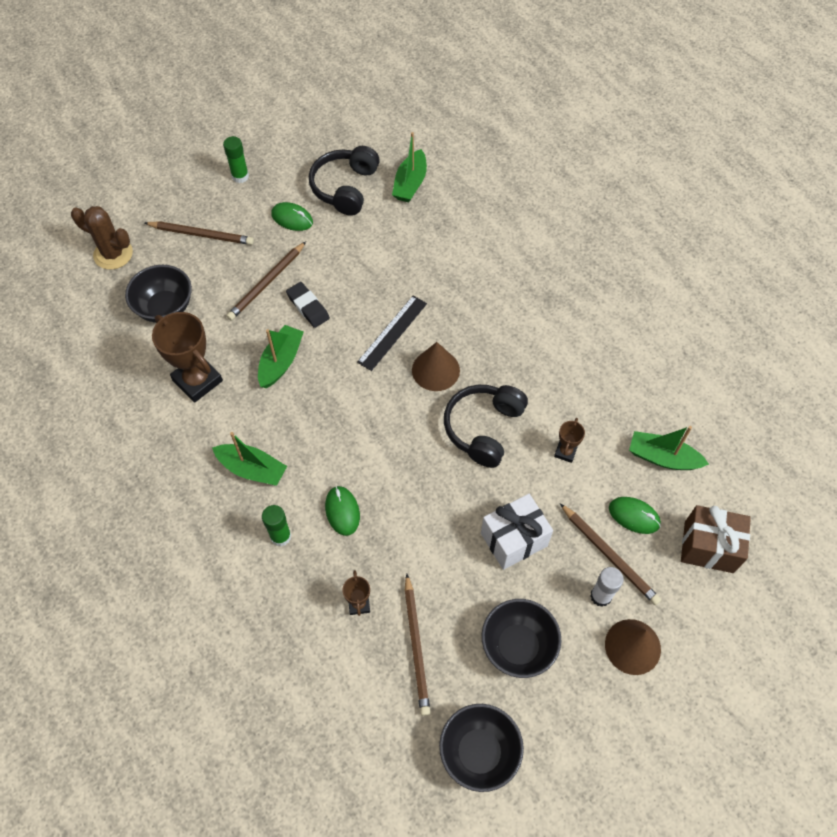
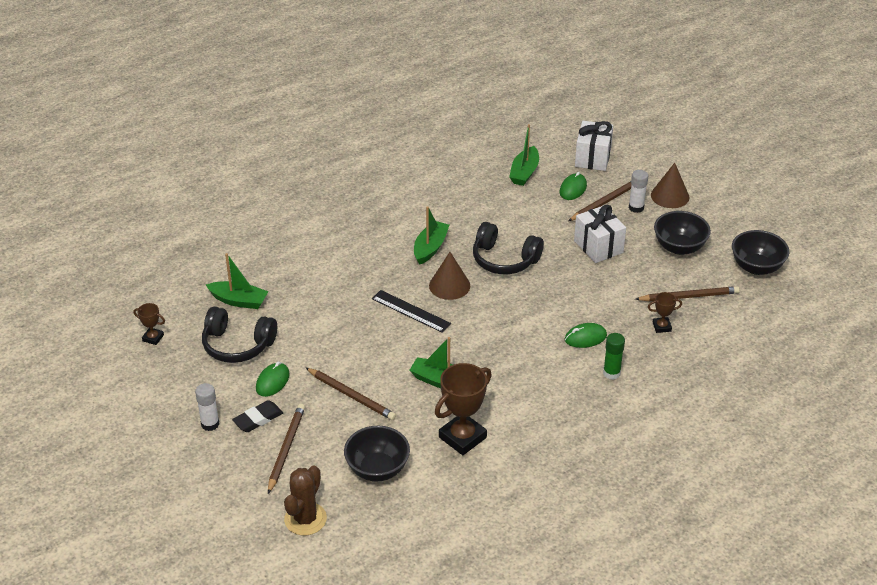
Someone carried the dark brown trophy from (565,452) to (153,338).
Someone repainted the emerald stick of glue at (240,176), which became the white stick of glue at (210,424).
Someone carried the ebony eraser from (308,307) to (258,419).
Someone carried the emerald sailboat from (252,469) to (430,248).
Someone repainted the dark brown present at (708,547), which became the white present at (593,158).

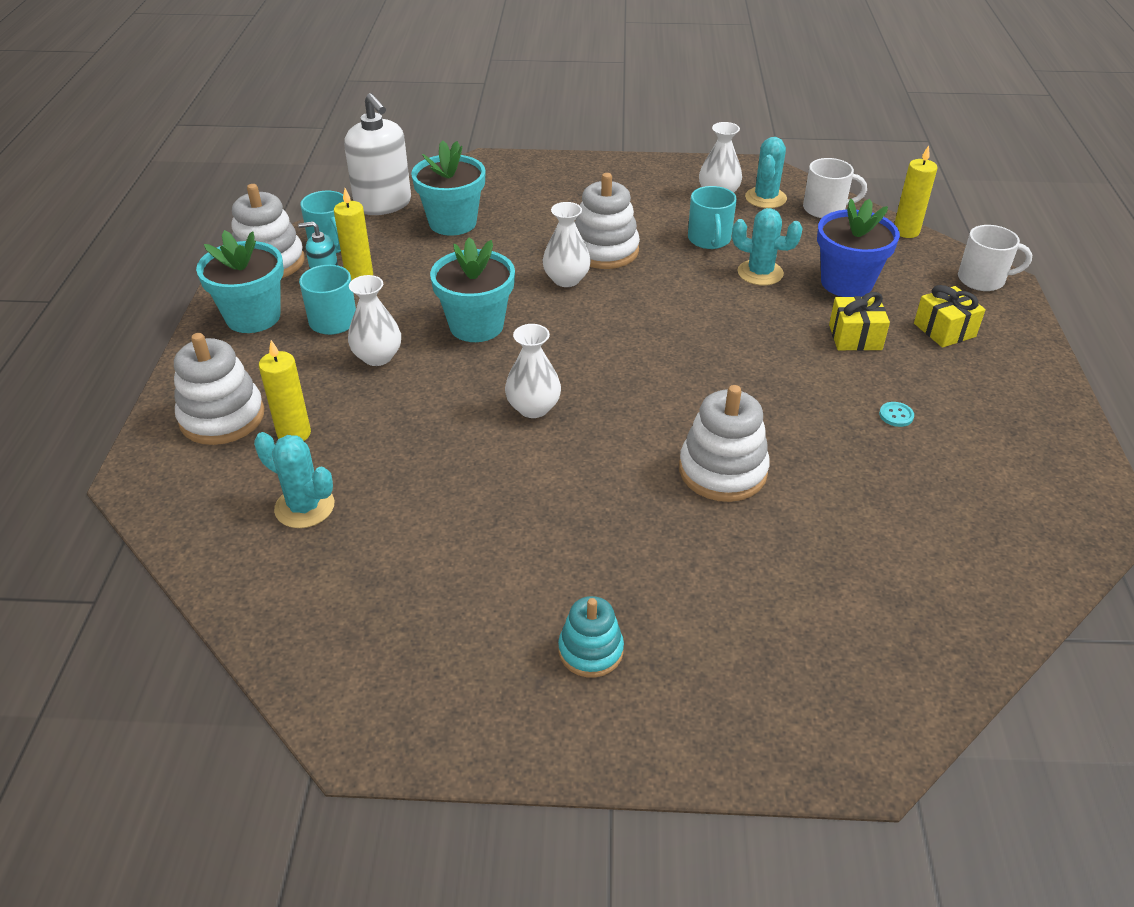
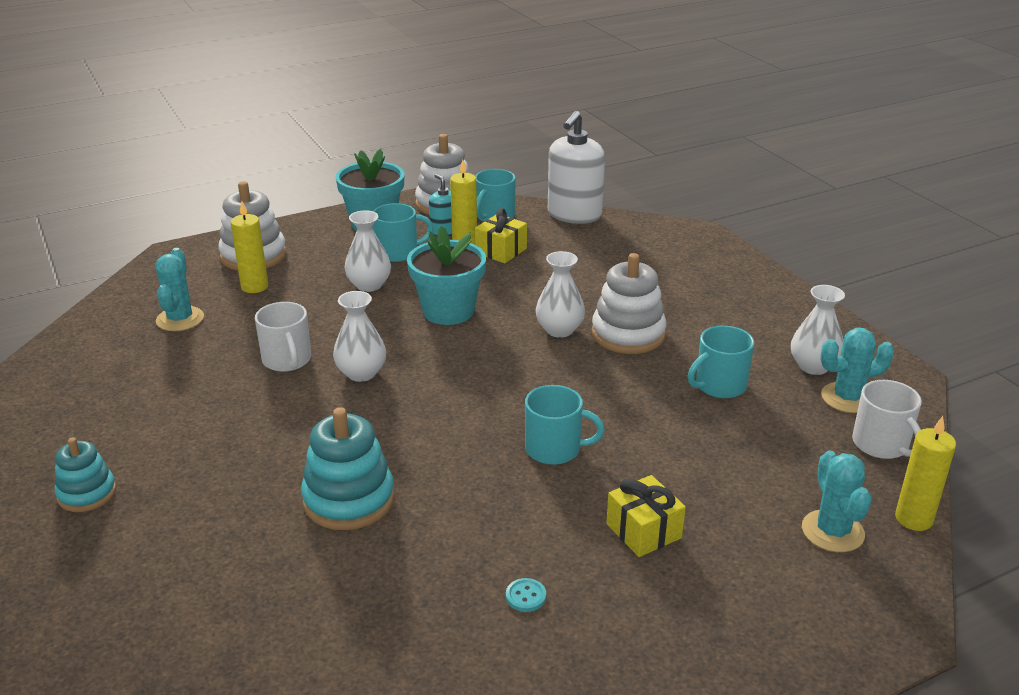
Someone carried the white tea mug from (982,279) to (287,360).
Someone repainted the white stacking rings at (722,471), which became the turquoise stacking rings at (349,499).
Someone carried the bright yellow present from (944,330) to (501,251).
Someone put down the turquoise tea mug at (554,449).
Someone carried the turquoise cactus from (760,273) to (832,531).
Someone took away the turquoise flower pot at (452,223).
Someone took away the royal blue flower pot at (846,283).

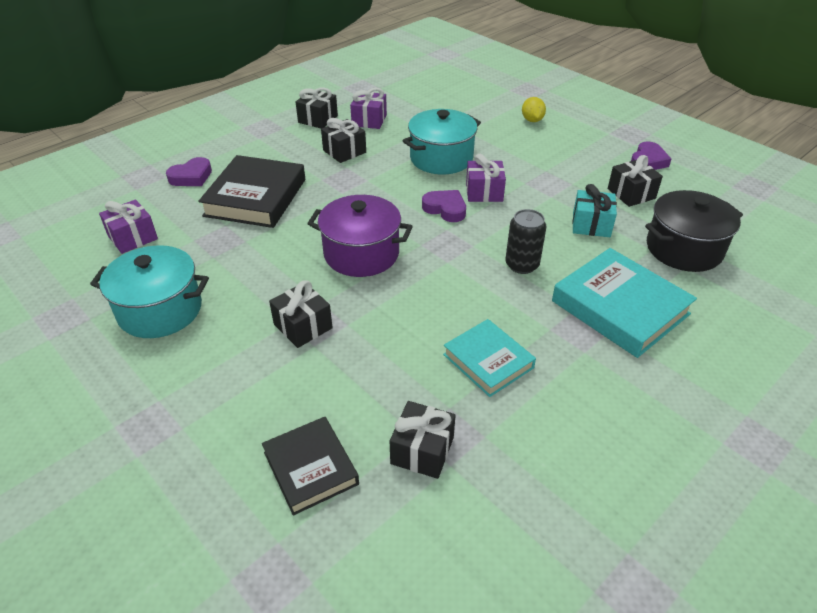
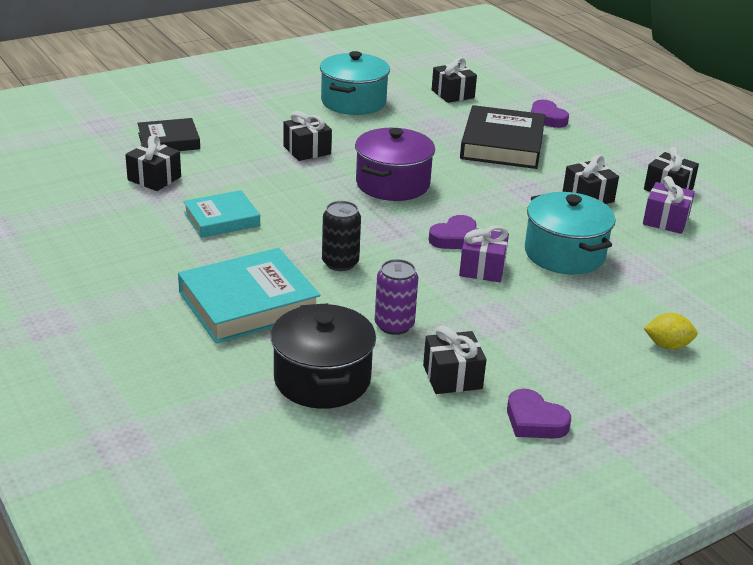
Someone swapped the turquoise present at (591,225) for the violet tin at (394,325).
Someone repainted the violet present at (133,237), which became the ebony present at (453,94).
Someone rotated the ebony hardcover at (255,197) by 75 degrees clockwise.

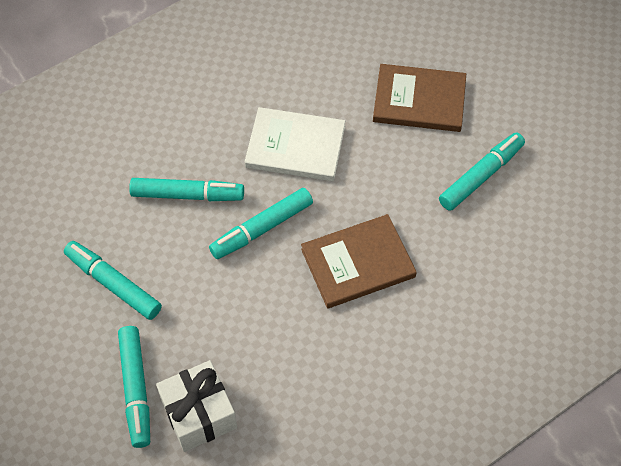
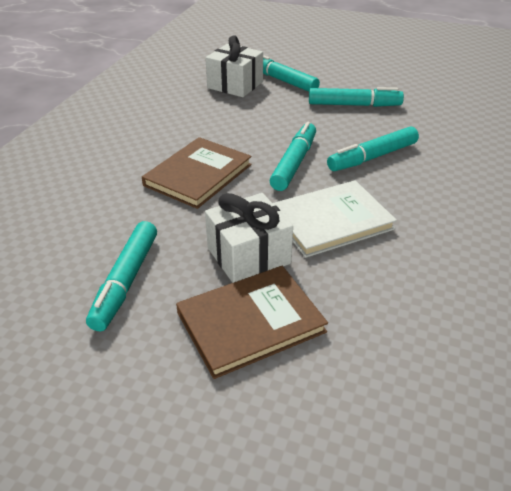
Someone put down the white present at (248,256).

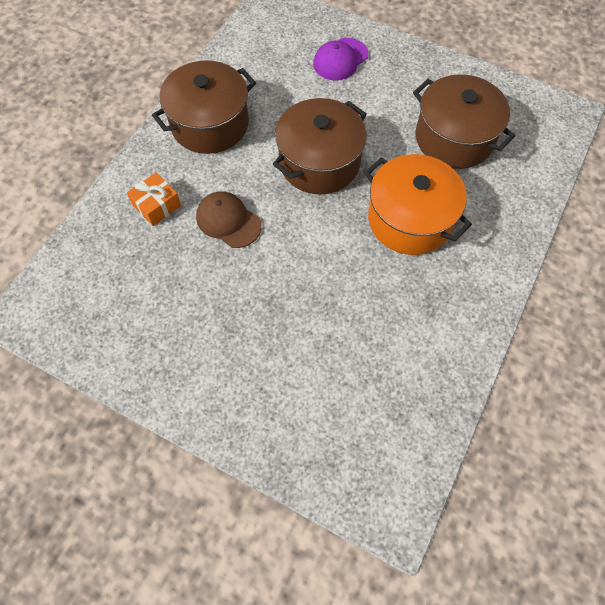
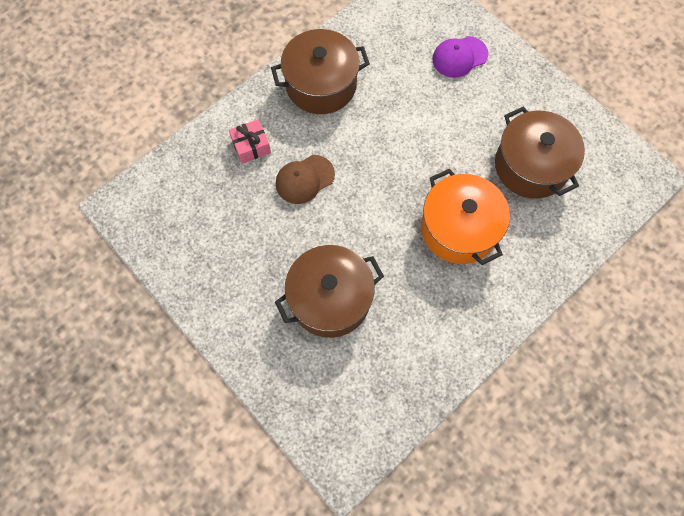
Someone repainted the bright orange present at (157,205), which became the rosy present at (251,146).
Someone carried the dark brown pot from (319,162) to (330,299).
Someone rotated the dark brown baseball cap at (228,221) by 90 degrees counterclockwise.

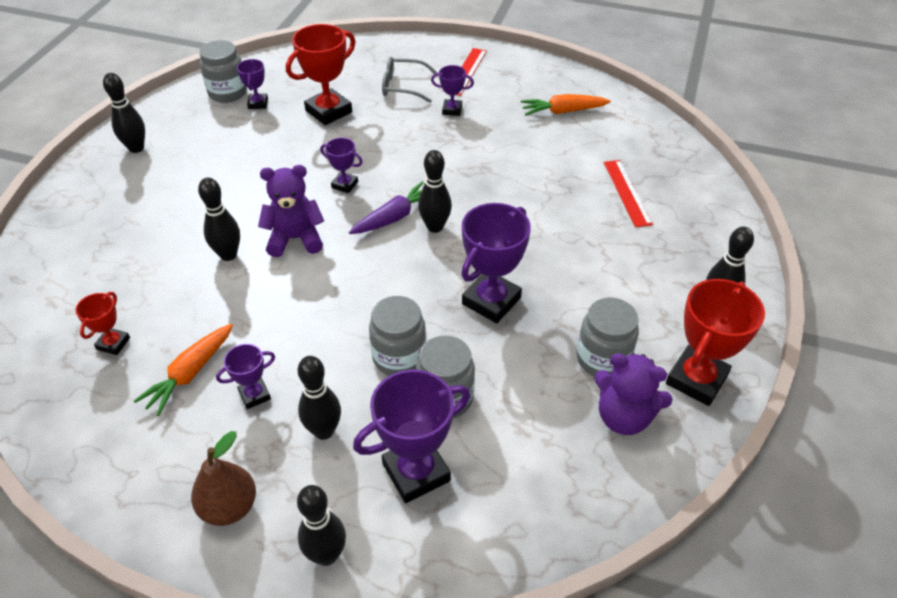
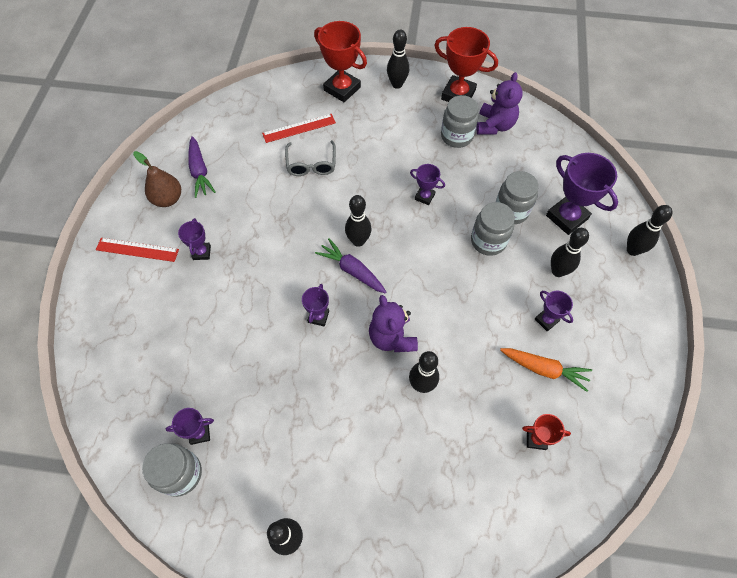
Someone carried the dark brown pear from (229,507) to (168,199).
Someone repainted the bright orange carrot at (563,111), which became the violet carrot at (200,171).
Someone carried the grey eyeglasses from (402,86) to (311,164).
Someone carried the red trophy from (328,111) to (342,89).
Someone scaled the violet trophy at (491,301) by 0.53.

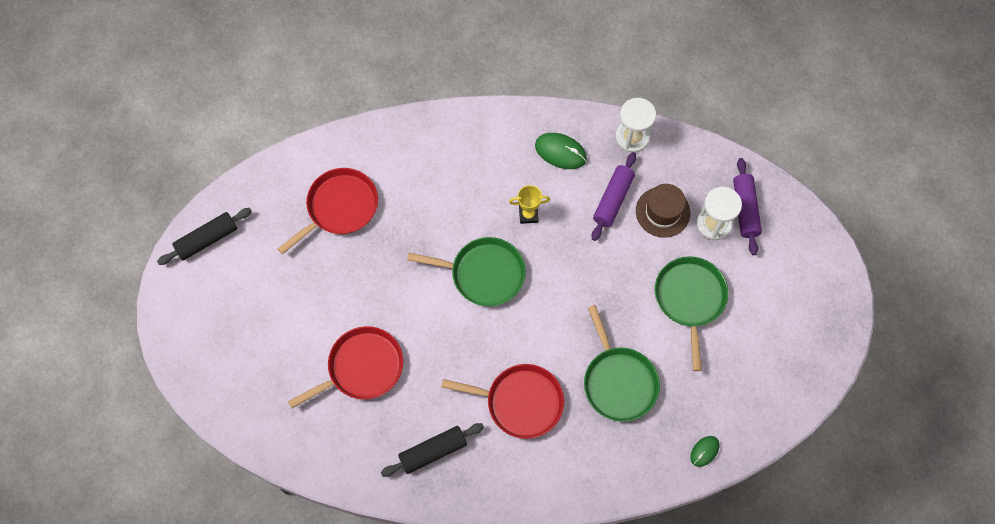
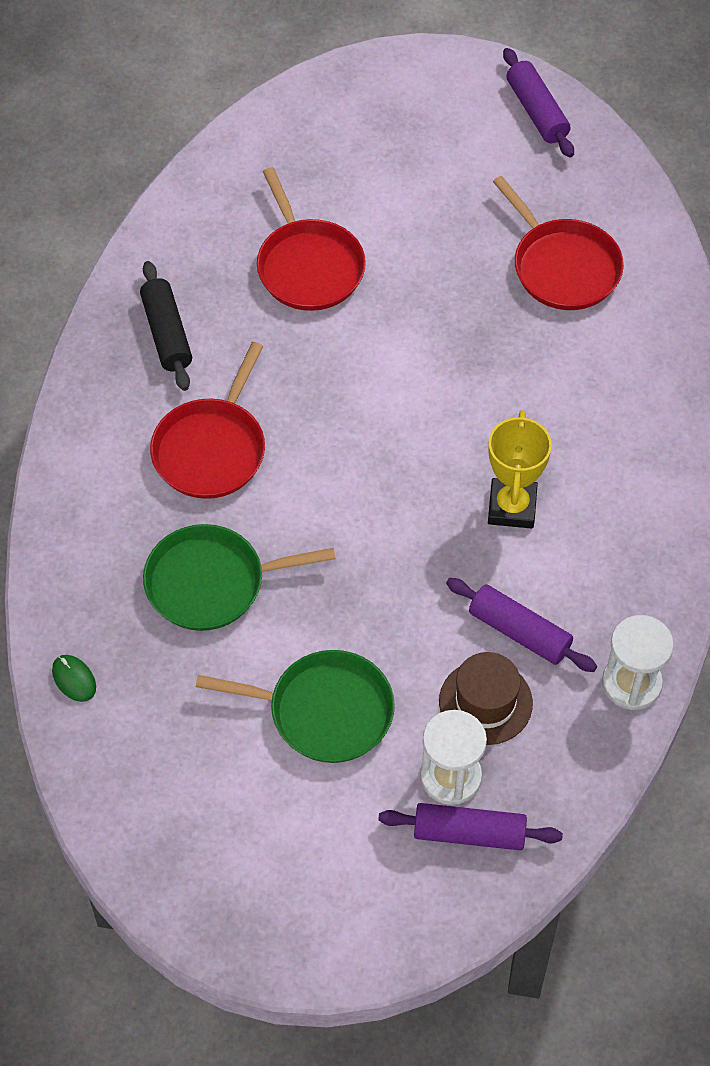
Someone scaled the bright yellow trophy at (528,215) by 1.56.
Someone repainted the ebony rolling pin at (207,240), which became the violet rolling pin at (536,111).
Someone took away the emerald frying pan at (483,274).
Someone took away the emerald mouse at (560,152).

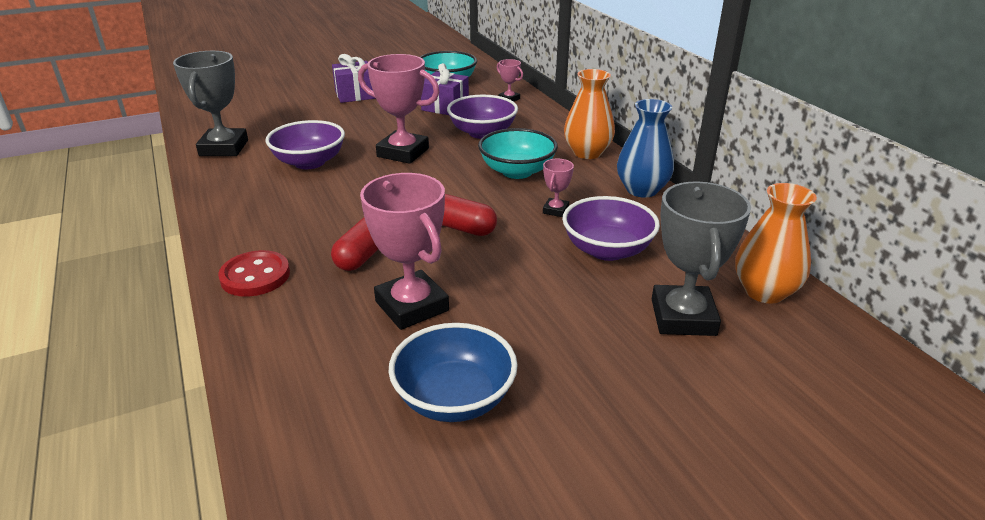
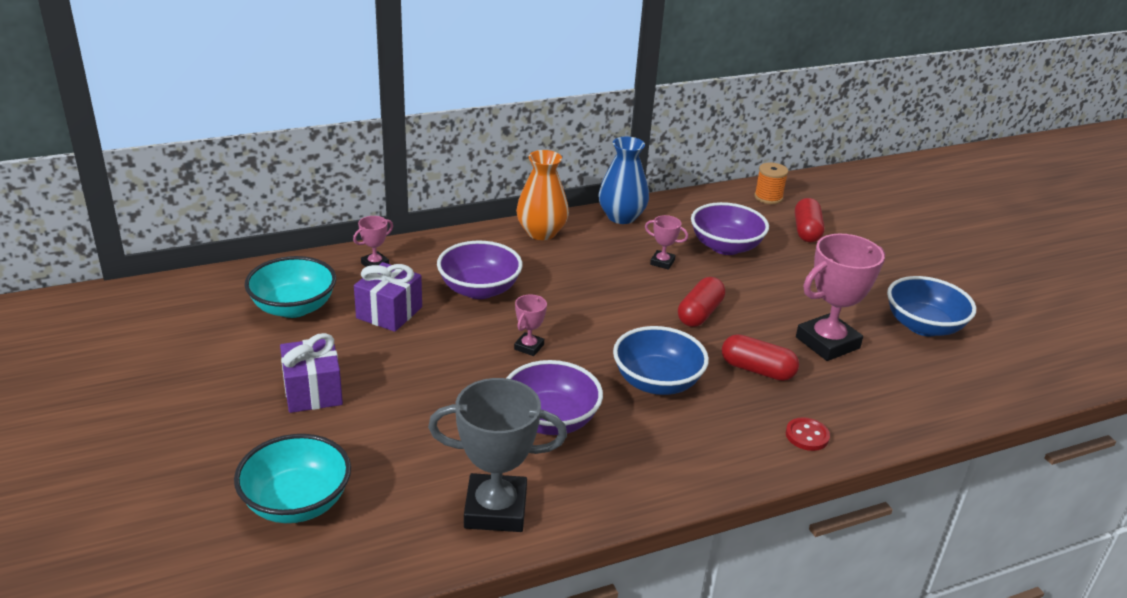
Someone carried the turquoise bowl from (517,171) to (297,502).
Someone scaled the rosy trophy at (403,153) by 0.48.
Someone put down the royal blue bowl at (657,382).
Someone swapped the bright orange tall vase at (764,291) for the bright orange reel of thread at (768,197).
Someone scaled the red sewing button at (255,276) by 0.64.
Someone swapped the grey trophy at (683,317) for the red pill at (806,231).

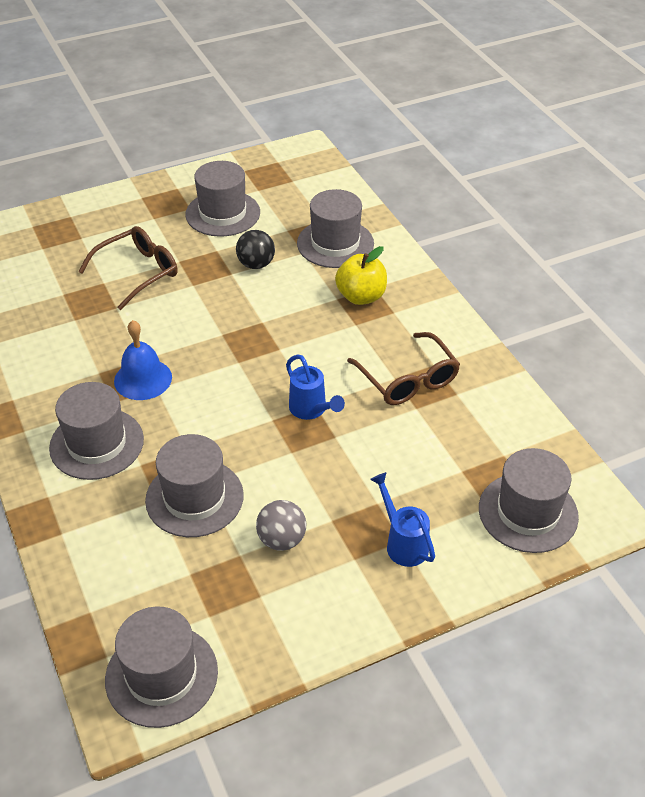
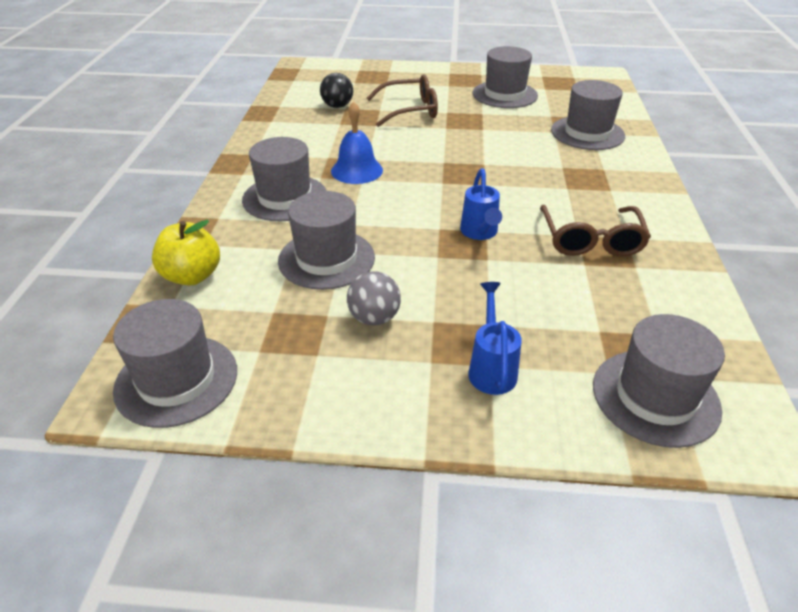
Someone carried the bright yellow toy apple from (361,296) to (192,276).
Someone carried the ebony sphere from (256,264) to (337,106).

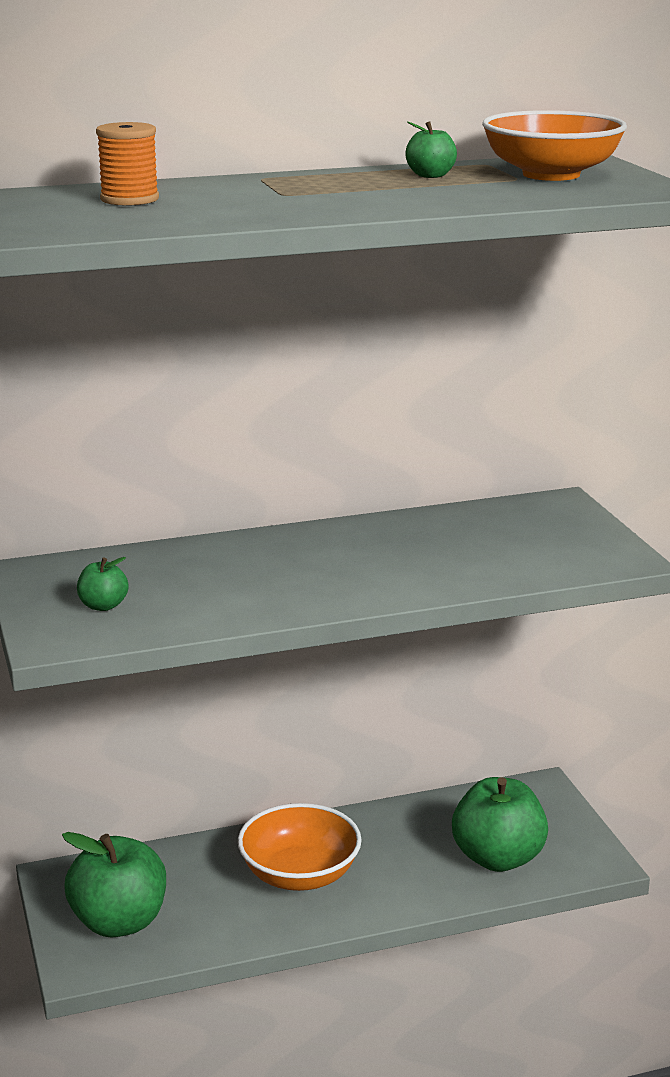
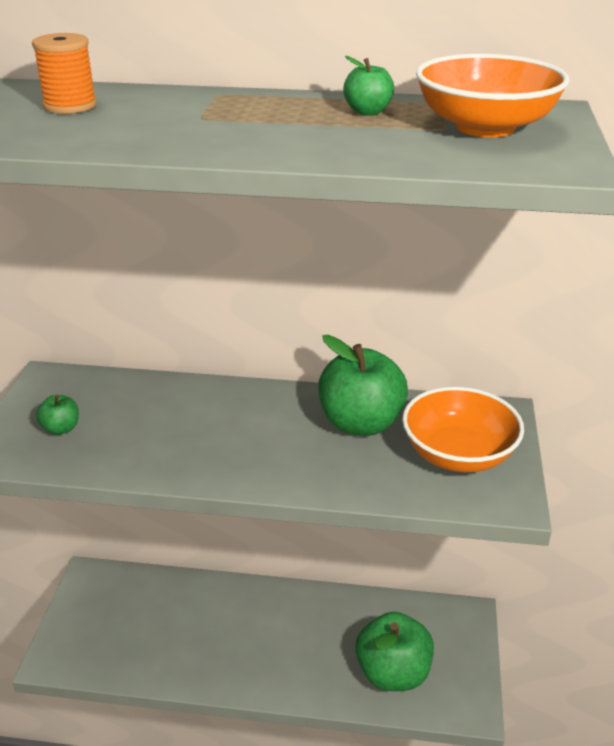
Someone carried the emerald toy apple from (119,922) to (361,423).
Someone carried the bright orange bowl from (299,875) to (458,454).

